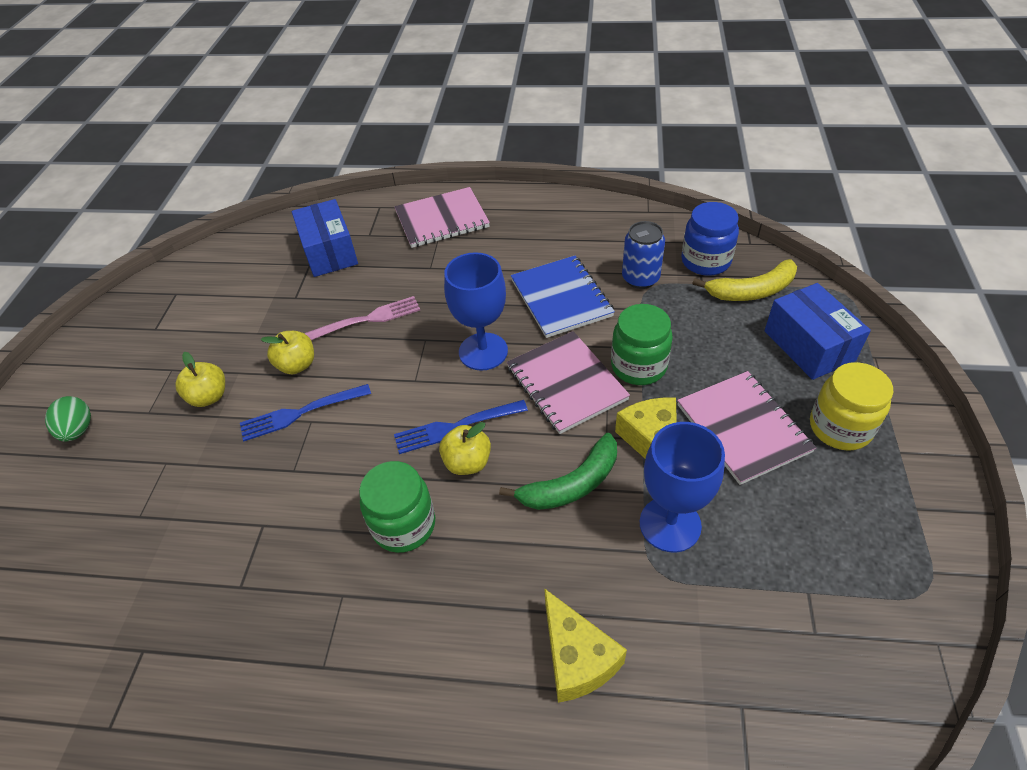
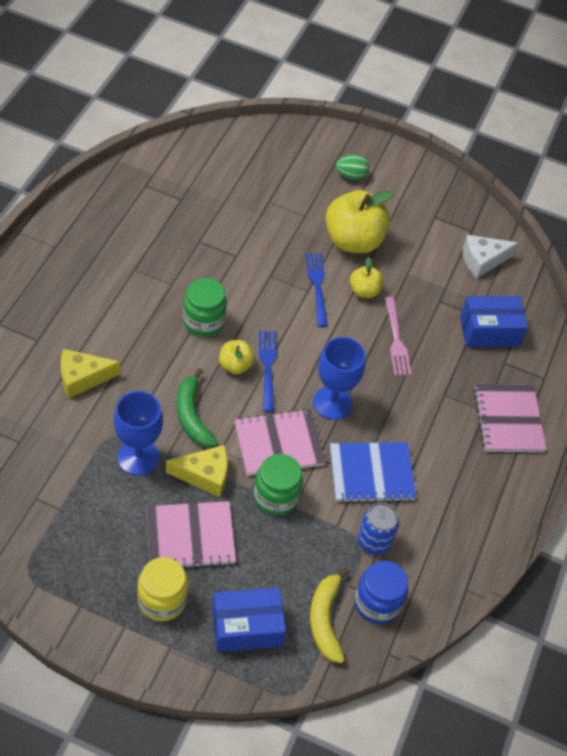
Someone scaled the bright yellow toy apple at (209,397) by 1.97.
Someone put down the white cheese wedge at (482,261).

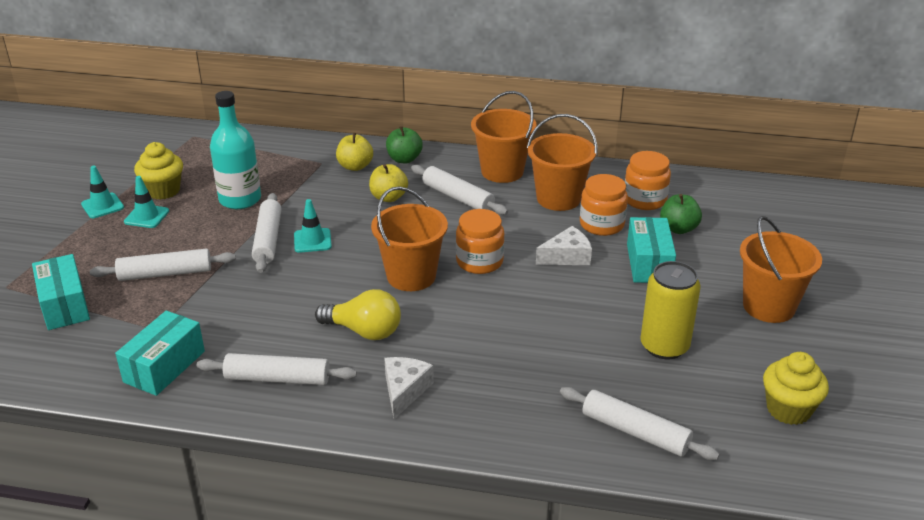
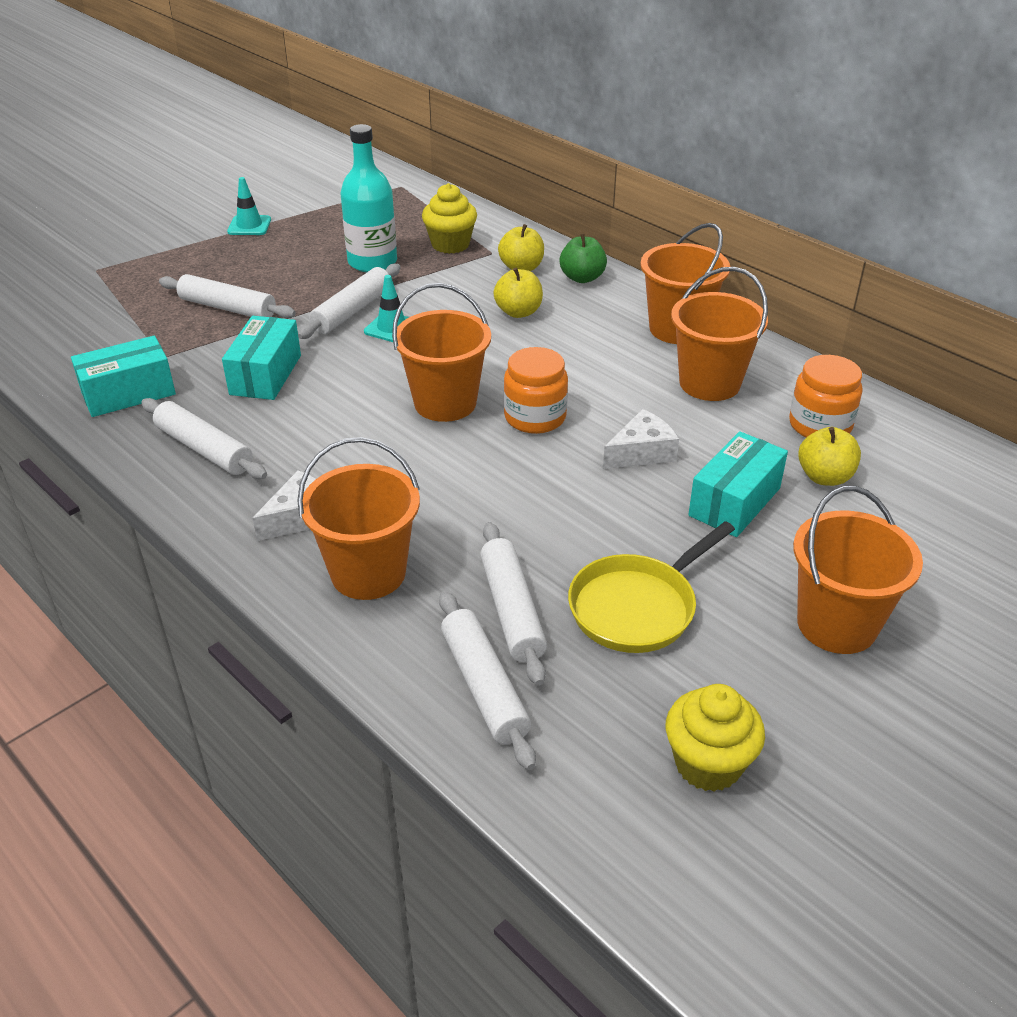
Someone carried the turquoise box from (64,305) to (265,375).
Someone put down the bright orange sand bucket at (368,573).
Someone carried the bright yellow cupcake from (163,191) to (450,244).
Someone carried the white rolling pin from (458,197) to (512,610).
Someone swapped the bright yellow tin at (664,346) for the bright yellow frying pan at (637,607).
Someone rotated the white cheese wedge at (567,256) by 45 degrees counterclockwise.
Someone repainted the emerald toy apple at (678,229), which became the bright yellow toy apple at (824,477).
Someone took away the turquoise traffic cone at (146,216).
Someone took away the bright yellow lightbulb at (364,331).
Someone took away the bright orange jar at (601,224).

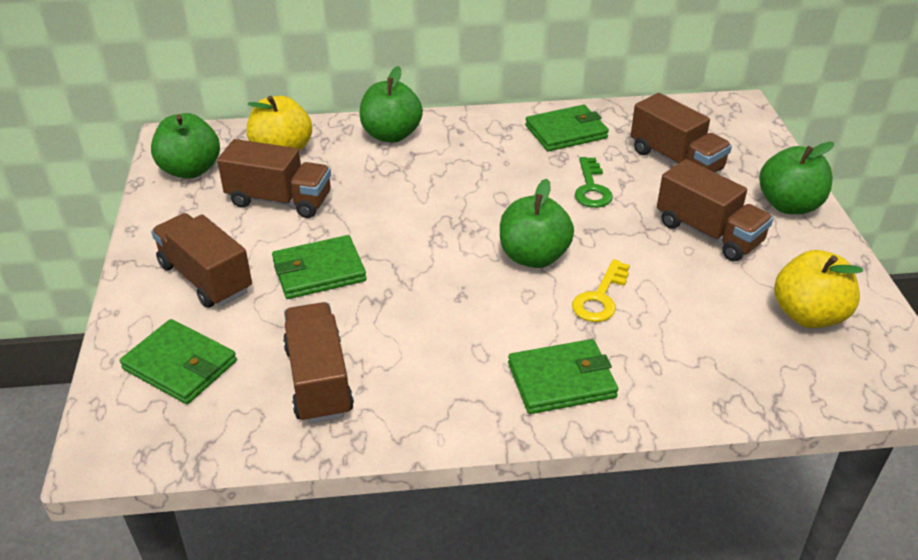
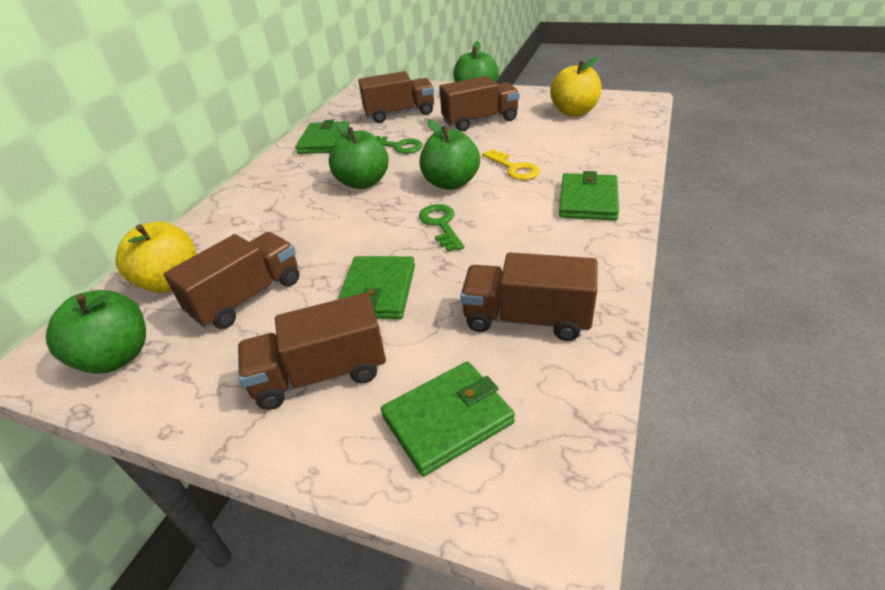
Someone carried the emerald toy apple from (391,135) to (363,182).
Someone put down the emerald door key at (441,224).

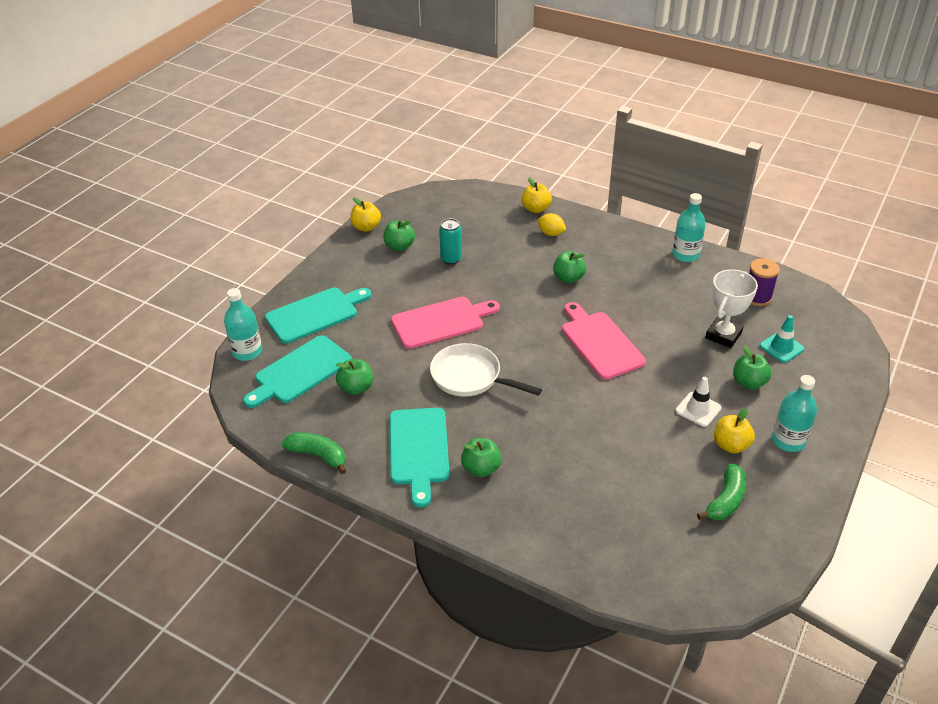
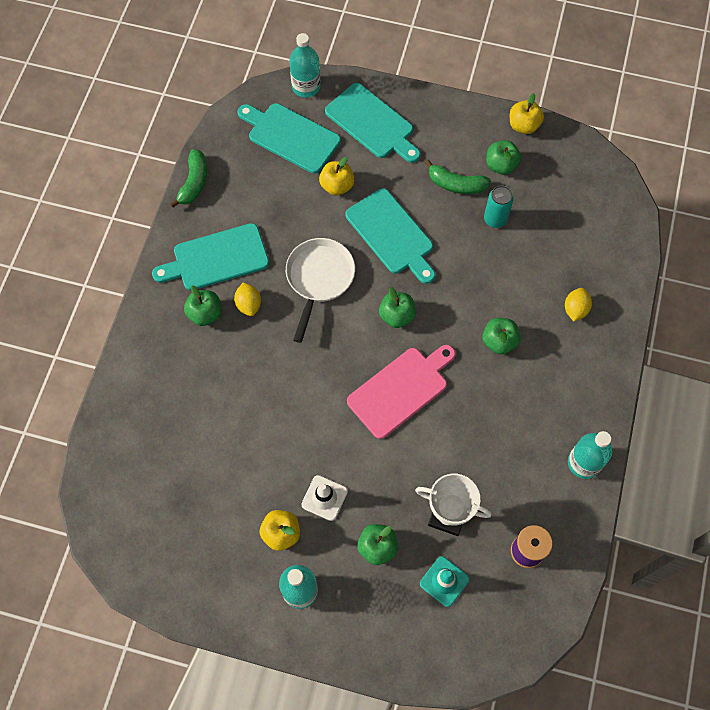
Someone put down the bright yellow lemon at (249,304).
Someone carried the bright yellow toy apple from (536,209) to (337,186).
Someone repainted the rosy cutting board at (441,322), which became the turquoise cutting board at (391,234).
Someone carried the emerald toy apple from (356,388) to (397,316).
Someone carried the emerald toy banana from (726,500) to (456,185).

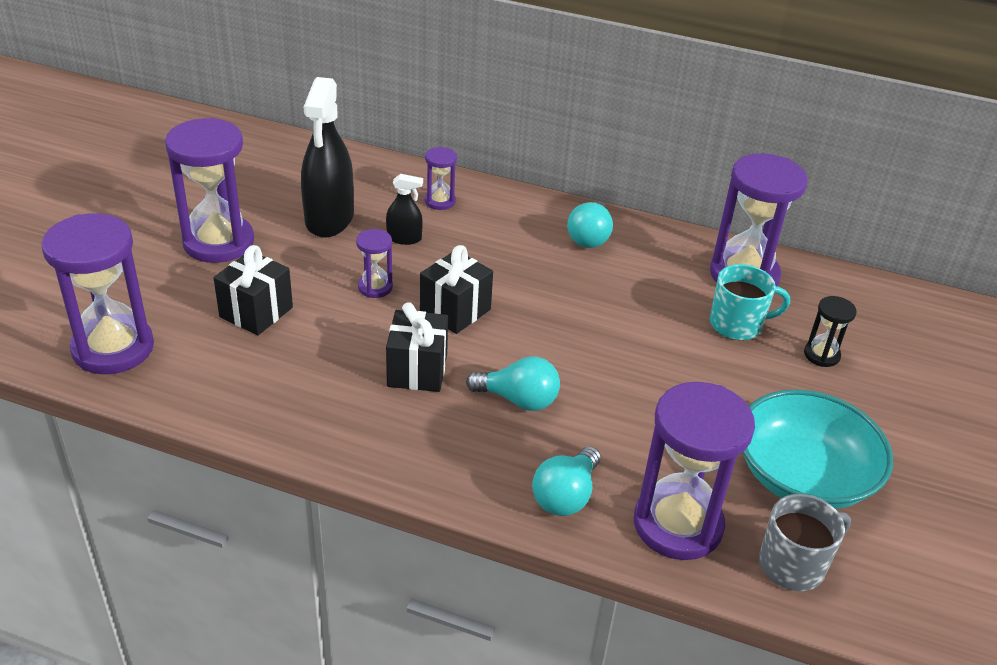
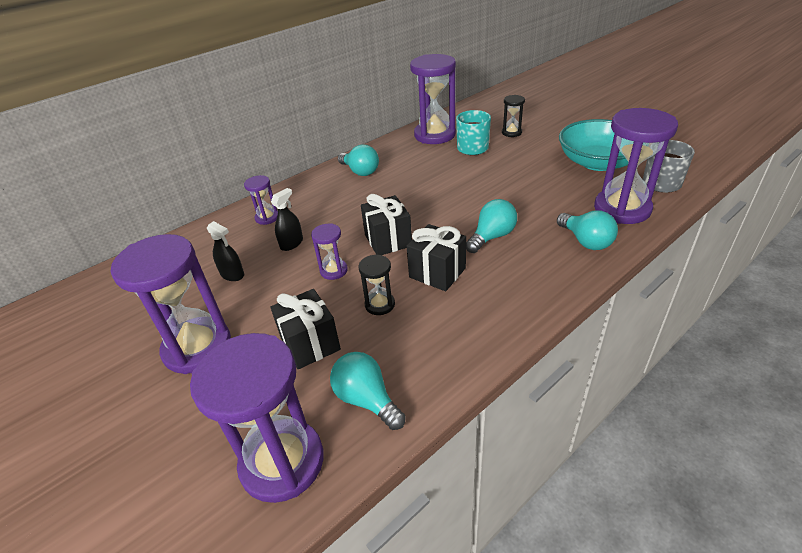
Someone scaled the ebony spray cleaner at (329,218) by 0.48.
Someone put down the turquoise lightbulb at (366,399).
Someone put down the ebony sand timer at (380,304).

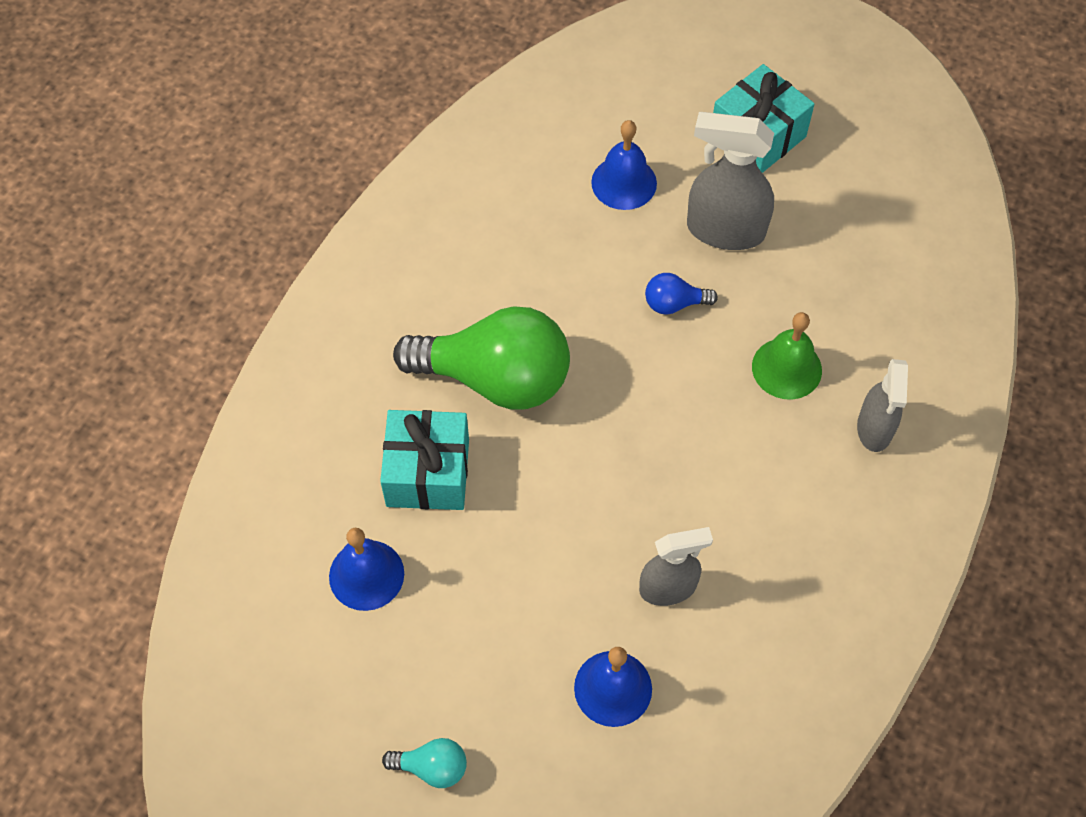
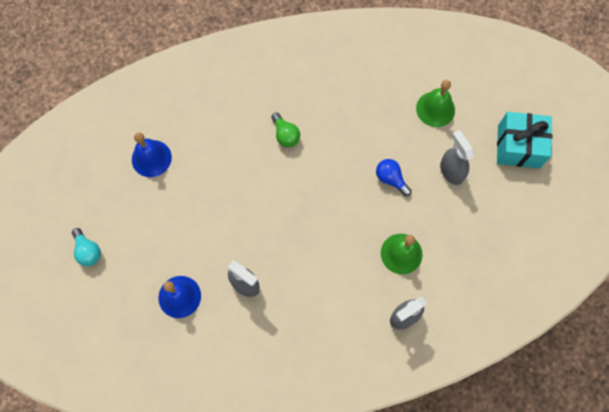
Someone scaled the emerald lightbulb at (495,378) by 0.42.
Someone repainted the royal blue hand bell at (624,182), which became the emerald hand bell at (435,109).
Someone scaled the grey spray cleaner at (724,230) by 0.65.
Someone took away the turquoise present at (428,473).

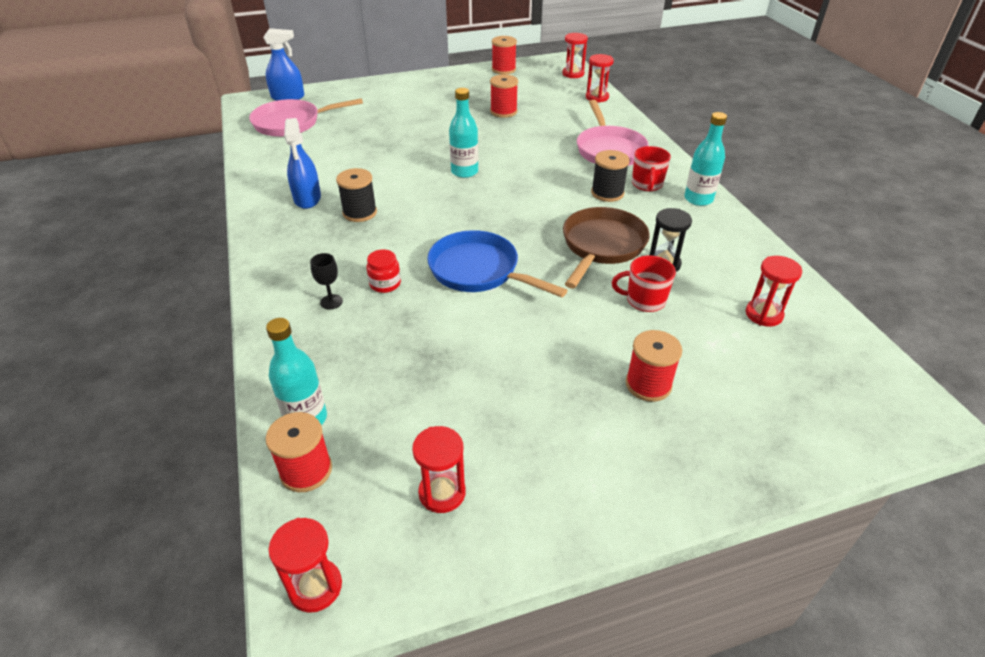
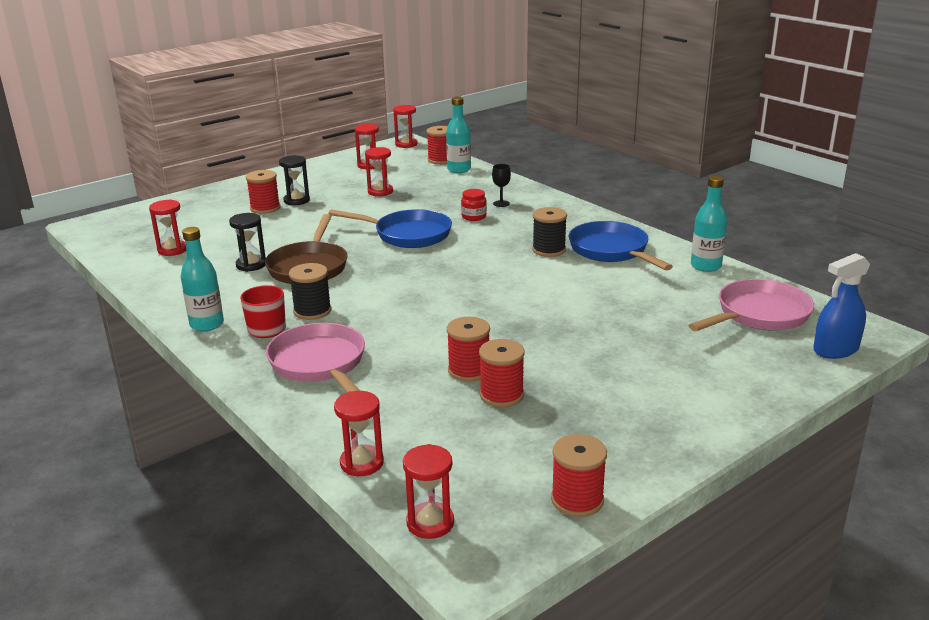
Someone put down the ebony sand timer at (296,200).
Someone put down the red sand timer at (380,192).
Someone put down the red reel of thread at (469,370).
Someone swapped the royal blue spray cleaner at (307,198) for the royal blue frying pan at (611,250).
Someone carried the turquoise flask from (464,172) to (705,266).
Someone took away the red tea mug at (644,300).

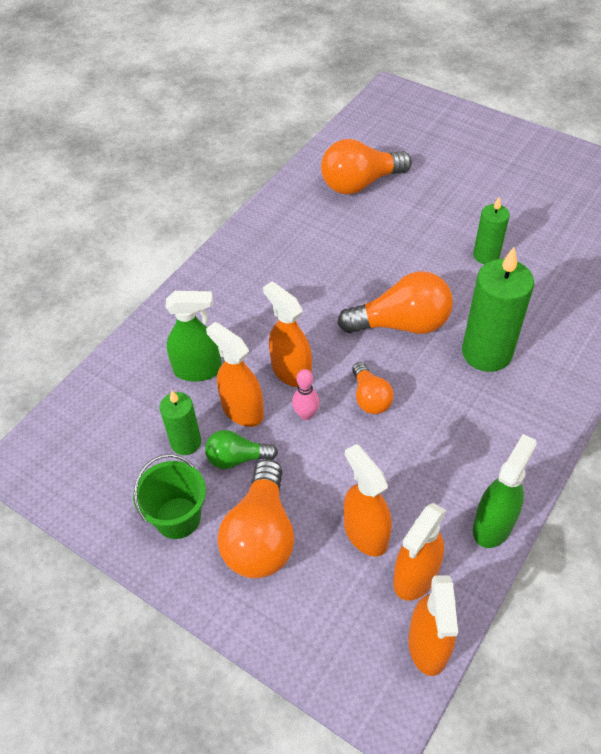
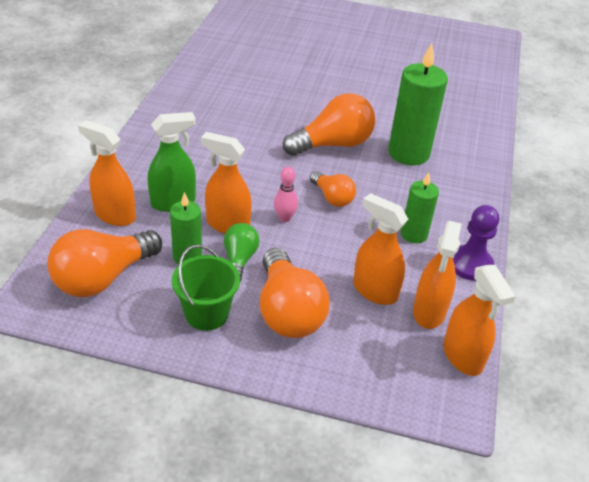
Someone carried the bright orange lightbulb from (360,183) to (103,278).
Someone carried the bright orange spray cleaner from (291,371) to (114,215).
Someone rotated the emerald lightbulb at (237,458) by 120 degrees clockwise.
Someone carried the emerald candle from (486,255) to (414,234).
Someone swapped the emerald spray cleaner at (493,525) for the violet chess pawn at (470,264).

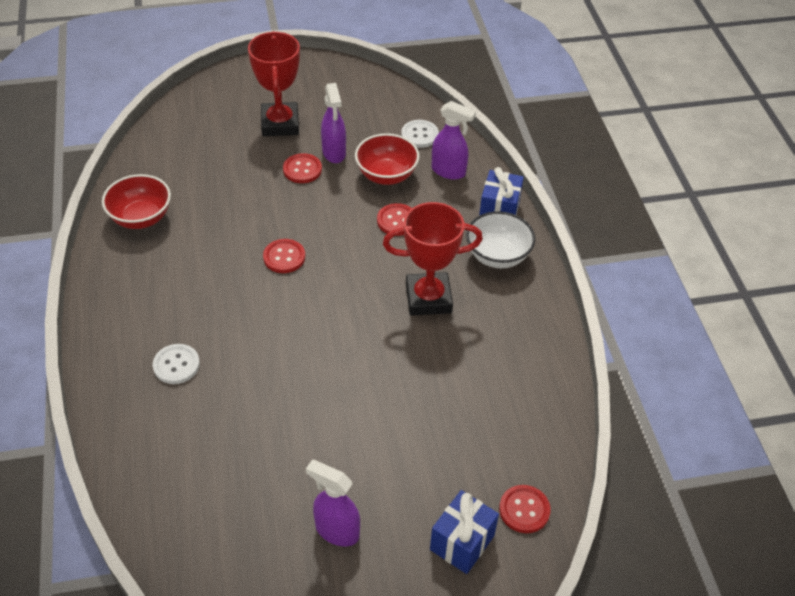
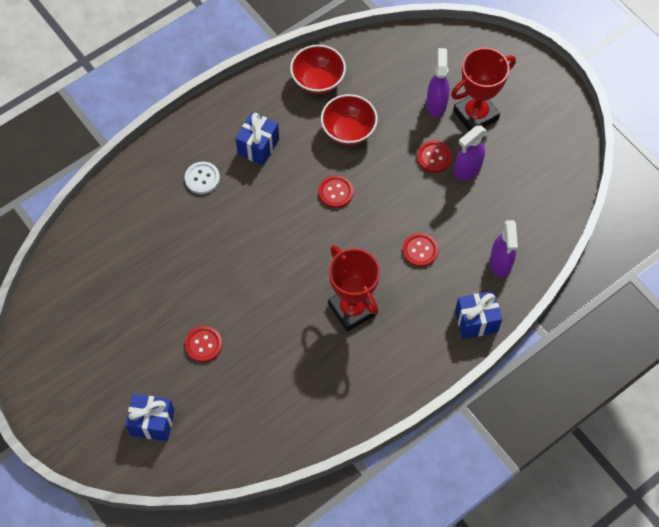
Someone carried the red sewing button from (524,510) to (203,344).
Someone put down the royal blue present at (258,147).
Someone carried the red bowl from (386,175) to (348,131).
Someone carried the violet spray cleaner from (336,530) to (436,104).
Someone took away the white sewing button at (419,135).
Someone took away the white bowl at (497,256).

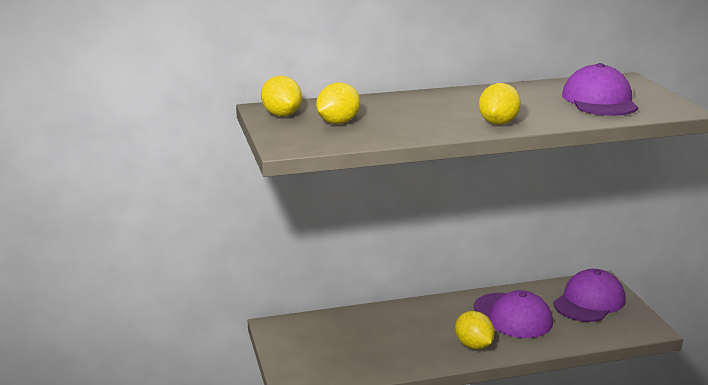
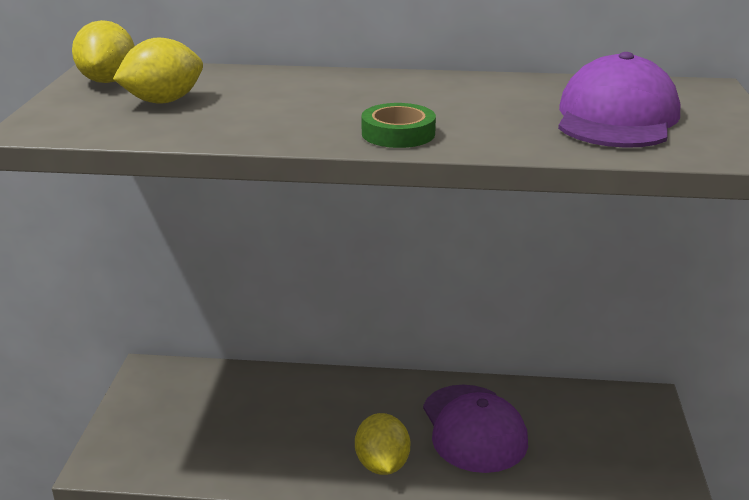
Someone swapped the bright yellow lemon at (498,123) for the emerald tape at (398,133).
Someone took away the violet baseball cap at (589,301).

